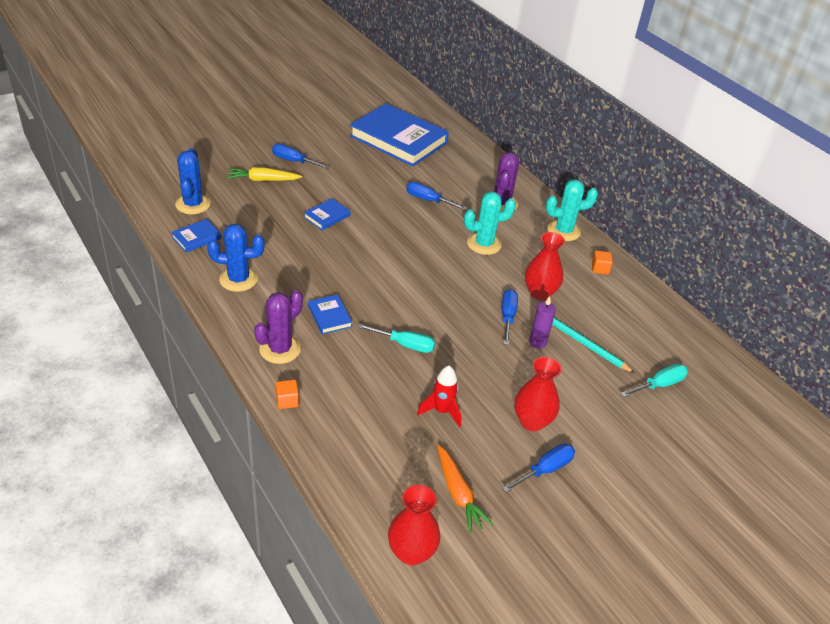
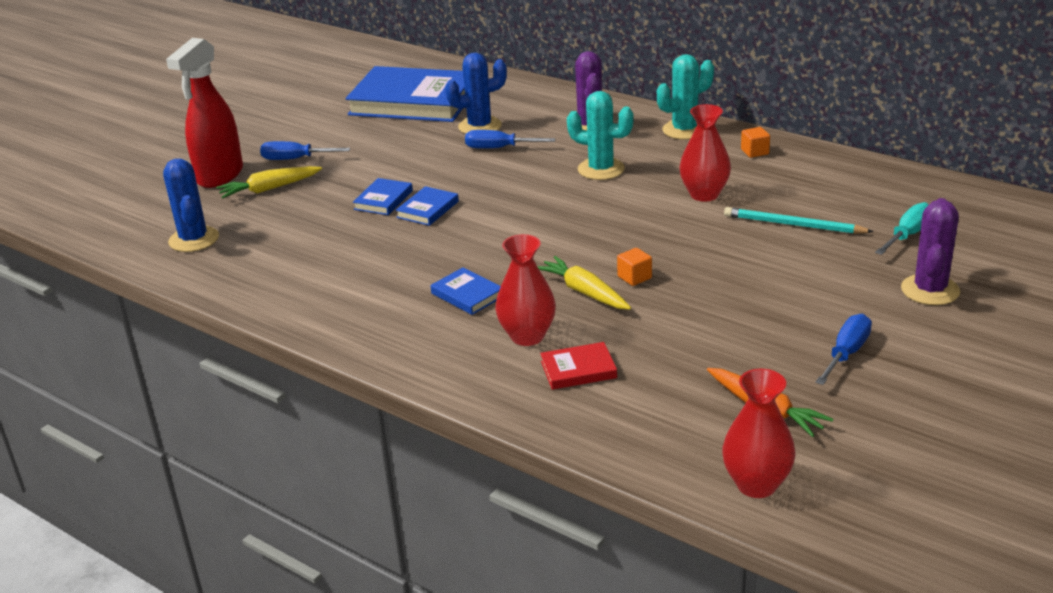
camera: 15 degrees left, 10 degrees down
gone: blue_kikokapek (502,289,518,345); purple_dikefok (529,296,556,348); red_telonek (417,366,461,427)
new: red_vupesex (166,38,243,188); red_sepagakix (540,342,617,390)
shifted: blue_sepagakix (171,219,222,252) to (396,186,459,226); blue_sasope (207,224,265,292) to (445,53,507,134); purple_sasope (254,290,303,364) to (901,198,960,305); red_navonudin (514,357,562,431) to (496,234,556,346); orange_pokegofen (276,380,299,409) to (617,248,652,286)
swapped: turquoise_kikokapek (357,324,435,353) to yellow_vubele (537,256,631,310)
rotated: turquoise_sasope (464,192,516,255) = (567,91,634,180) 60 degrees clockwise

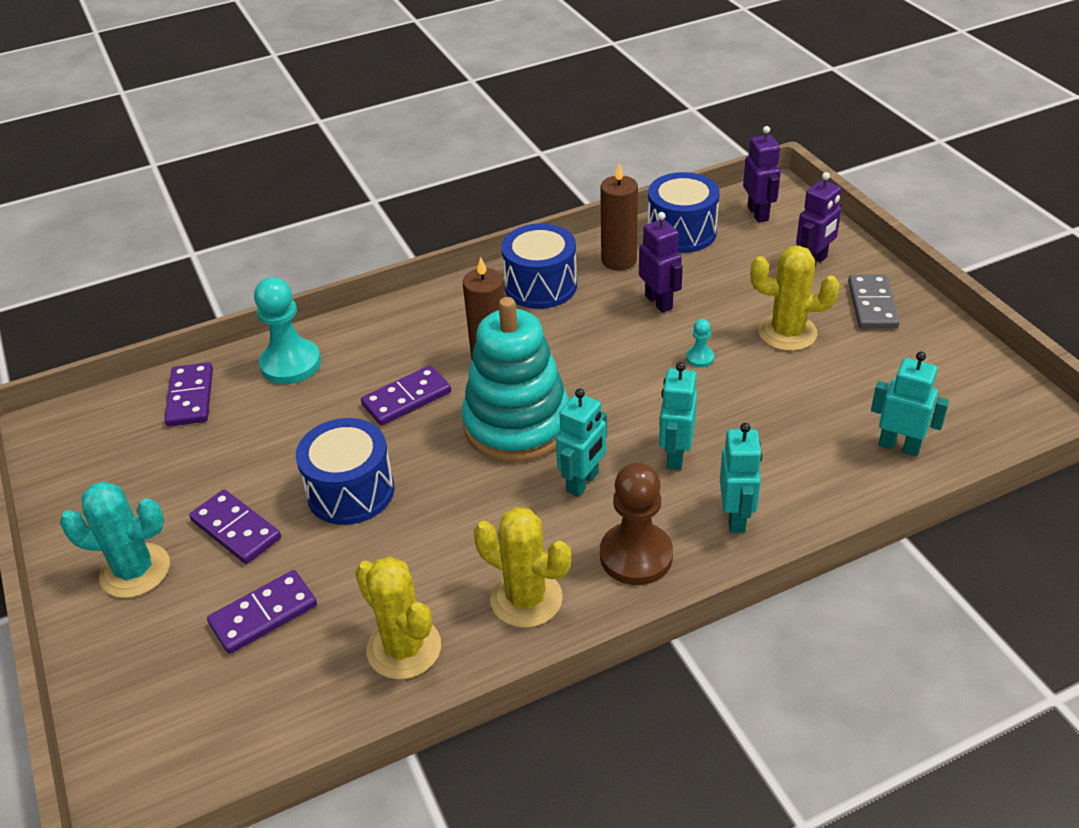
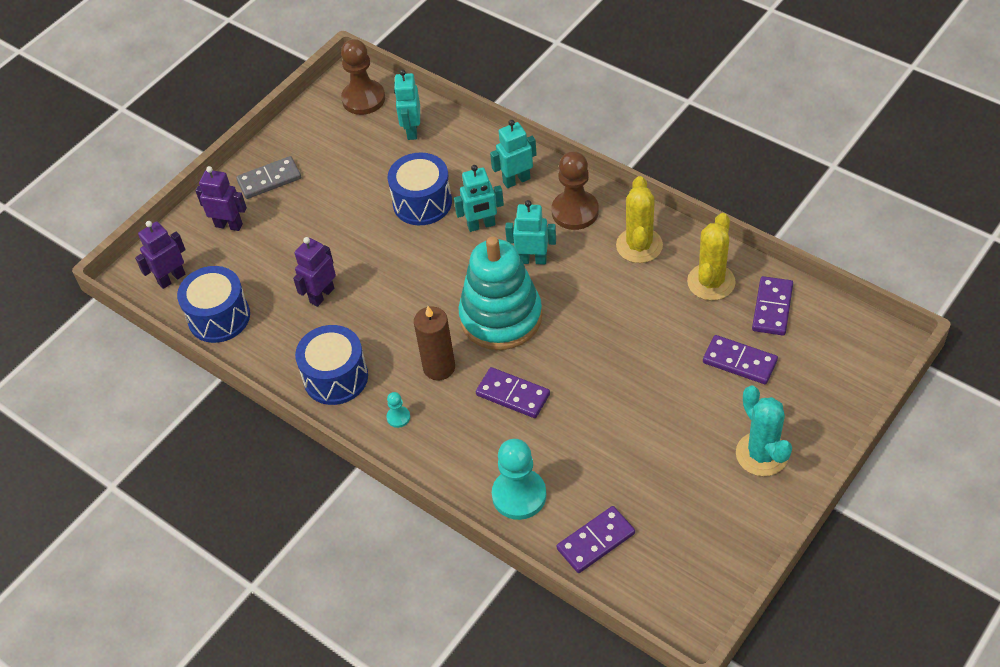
camera: 115 degrees left, 10 degrees up
gone: brown_dikefok (600,163,638,271); yellow_sasope (750,246,840,351)
new: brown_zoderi (341,39,385,115)
shifted: turquoise_zoderi (686,319,714,367) to (386,392,410,428); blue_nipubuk (296,418,394,525) to (388,152,452,225); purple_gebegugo (189,489,281,564) to (752,276,793,335)

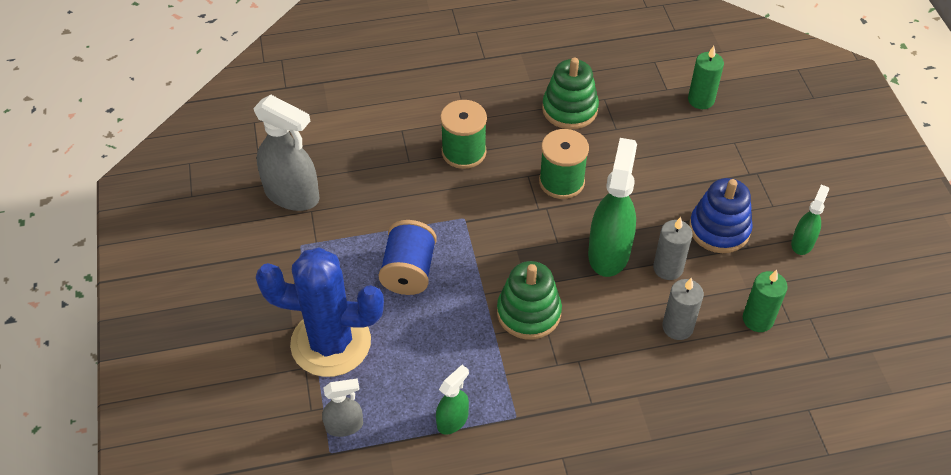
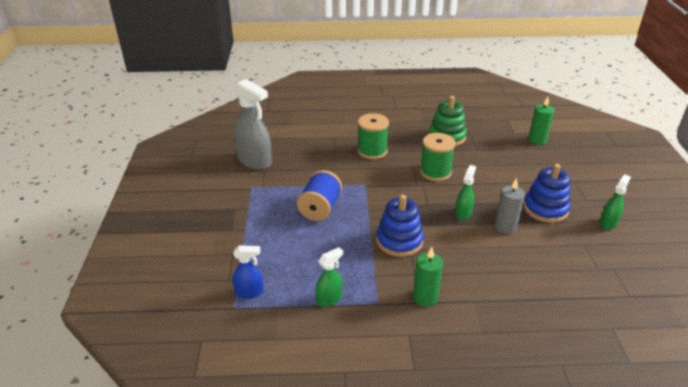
camera: 10 degrees right, 15 degrees down
gone: blue_sasope (256,247,384,377); grey_dikefok (662,278,704,340)
shifted: green_dikefok (743,270,788,332) to (413,247,443,307)
repainted: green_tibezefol (497,261,562,340) to blue_tibezefol (376,194,424,257); grey_vupesex (322,378,363,437) to blue_vupesex (232,245,264,298)
scaled: green_vupesex (588,138,637,277) = (455,165,476,220) x0.53

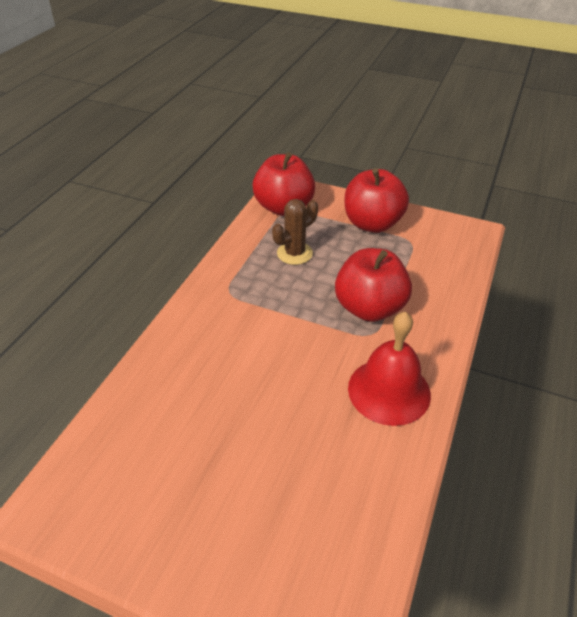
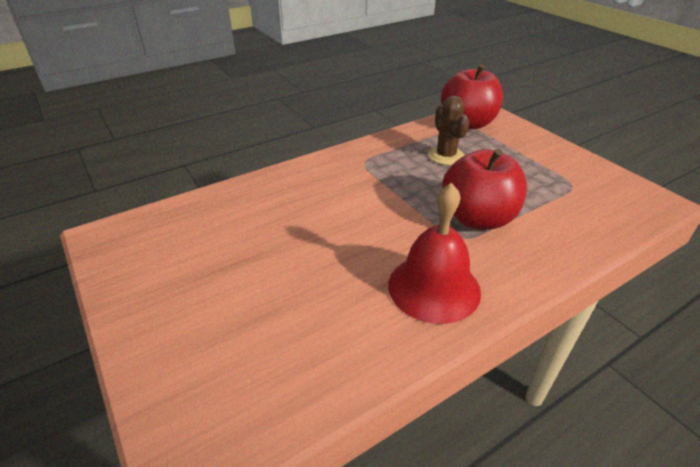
camera: 35 degrees right, 5 degrees down
gone: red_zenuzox (345,168,409,233)
rotated: brown_sasope (272,199,318,265) = (428,96,470,165) 75 degrees clockwise

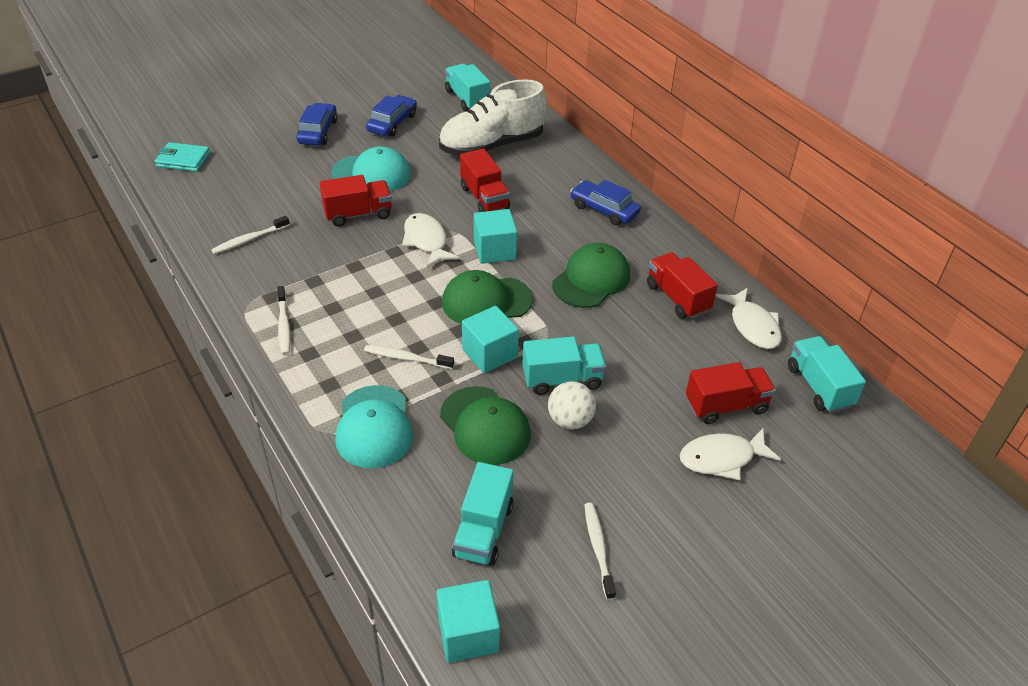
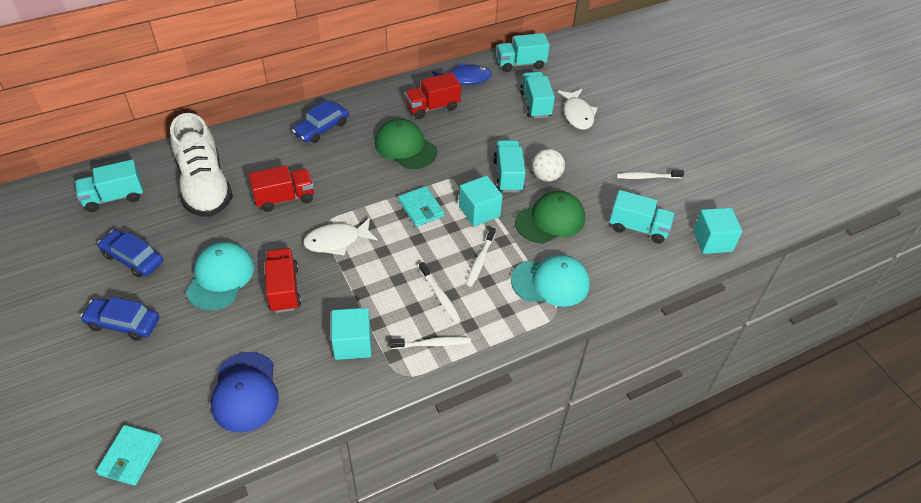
camera: 85 degrees left, 5 degrees up
new: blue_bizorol (211,352,279,432)
shifted: turquoise_pokegofen (474,209,517,264) to (331,308,372,360); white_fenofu (211,216,290,254) to (419,262,461,323)
swapped: green_bizorol (442,270,533,324) to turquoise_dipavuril (398,186,444,227)
repainted: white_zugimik (716,287,782,349) to blue_zugimik (432,63,492,85); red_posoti (686,362,776,424) to turquoise_posoti (520,72,555,119)

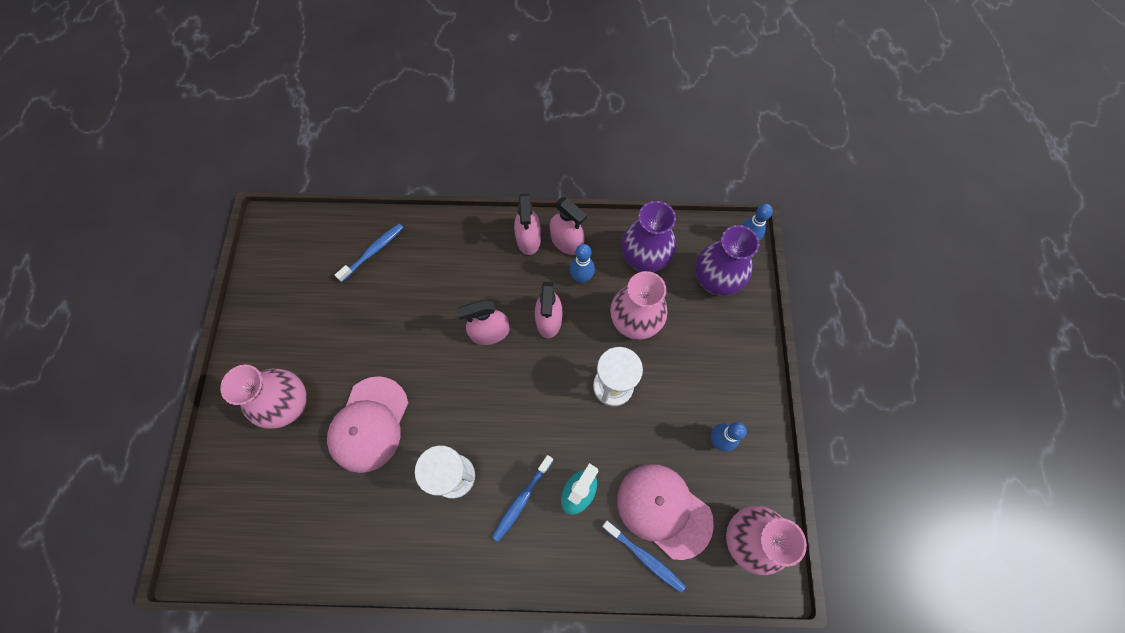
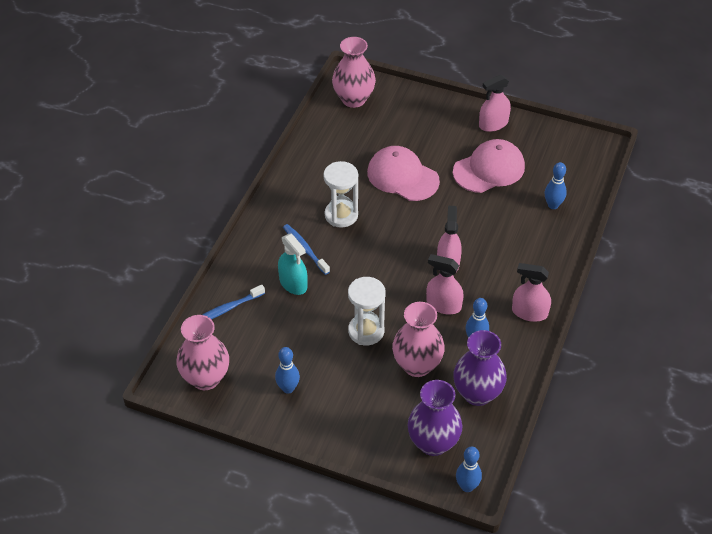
camera: 110 degrees right, 20 degrees down
shifted: pink_vupesex (550,197,587,255) to (479,75,511,132); pink_navonudin (220,365,307,429) to (332,37,376,108); pink_bizorol (617,464,714,560) to (453,139,525,193)
swapped: blue_fenofu (335,224,403,282) to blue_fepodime (544,162,567,209)

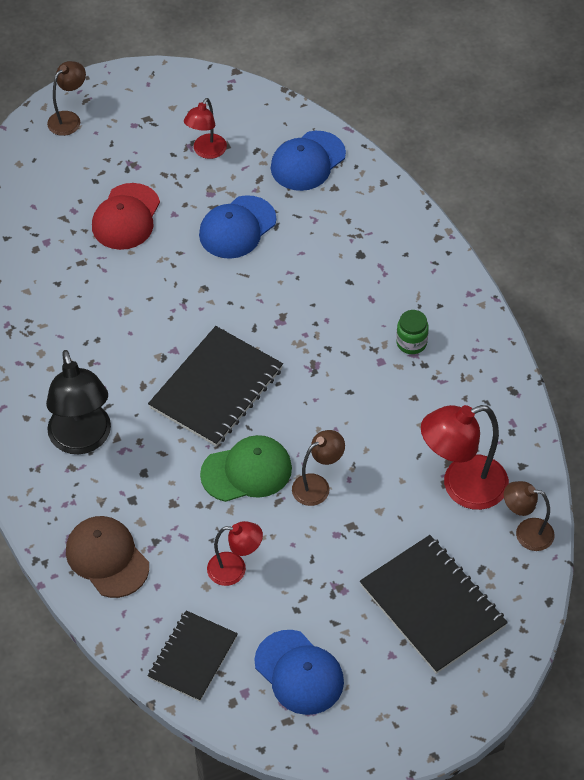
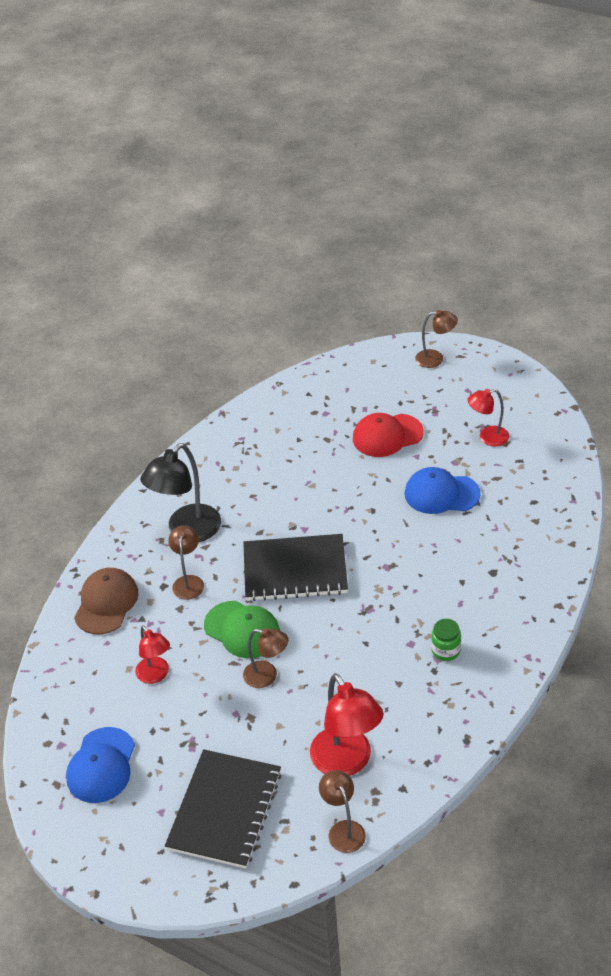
camera: 55 degrees right, 10 degrees down
gone: blue_bizorol (271,131,346,191); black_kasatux (148,610,238,701)
new: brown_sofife (168,525,204,600)
rotated: red_sofife (421,405,509,510) = (310,673,384,776) 150 degrees counterclockwise

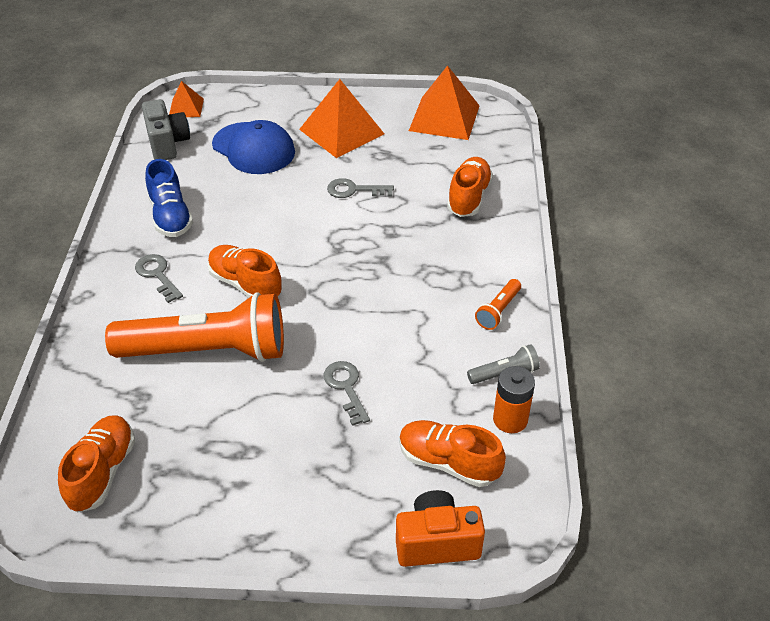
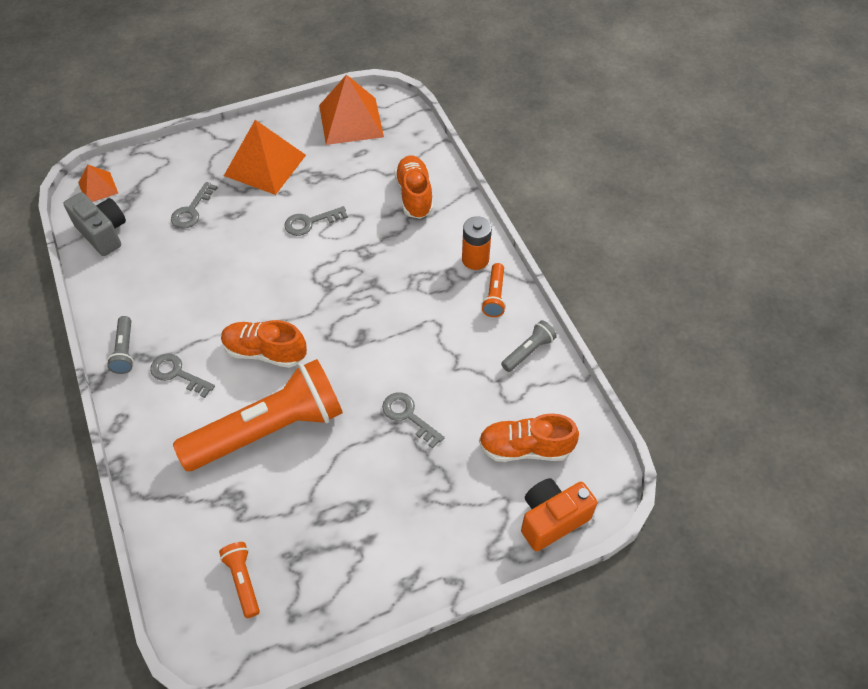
camera: 25 degrees left, 10 degrees up
gone: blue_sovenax (145,159,193,237)
new: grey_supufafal (107,316,134,374)
shifted: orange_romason (493,366,535,433) to (462,216,492,270)
swapped: blue_bizorol (212,120,295,174) to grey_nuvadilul (171,182,218,229); orange_sovenax (58,415,135,513) to orange_supufafal (219,542,260,618)

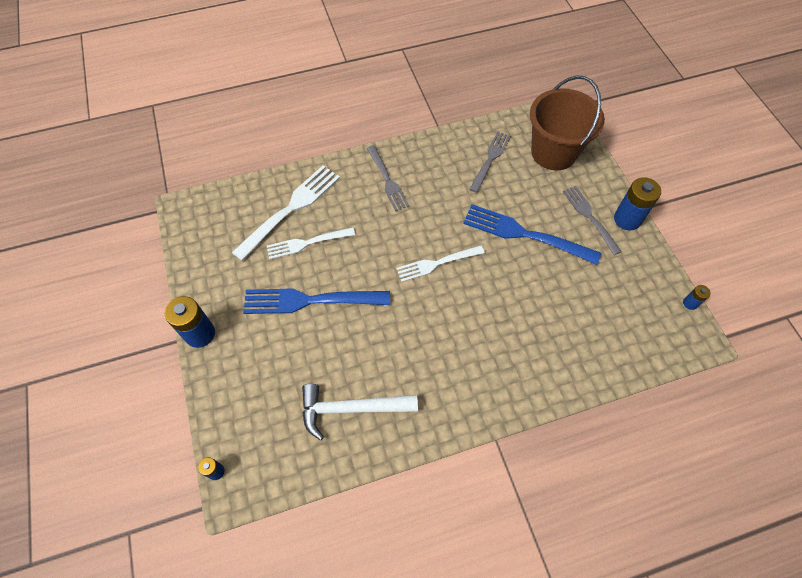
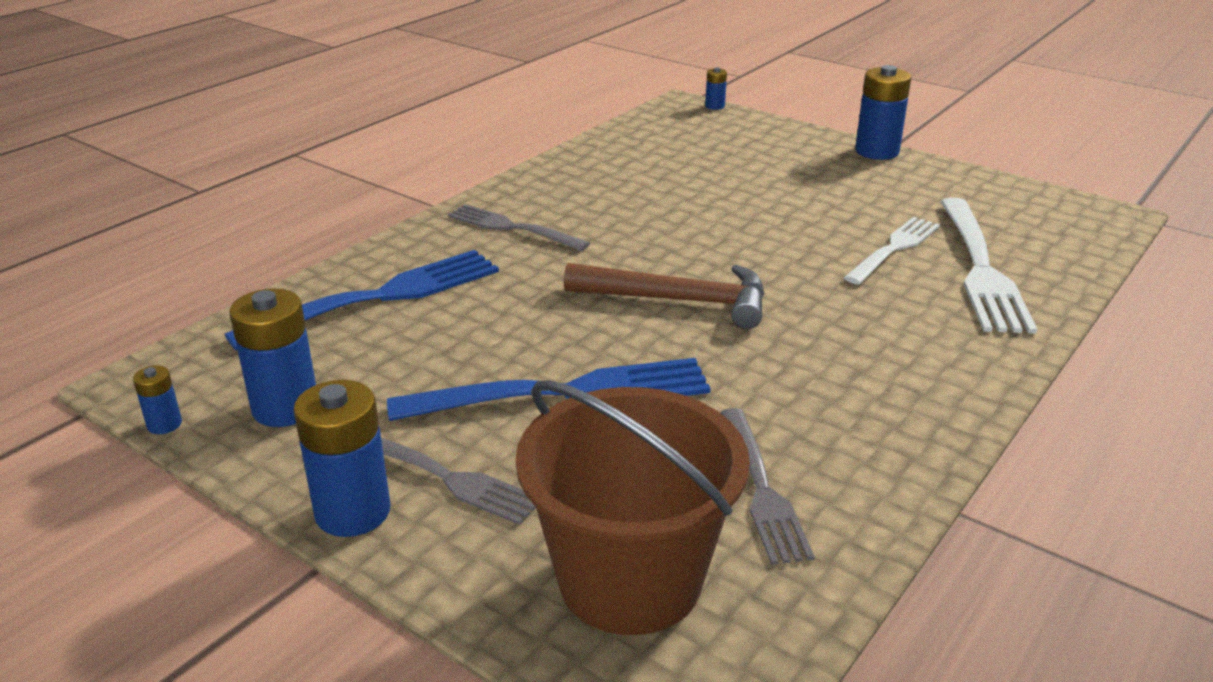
camera: 145 degrees right, 30 degrees down
gone: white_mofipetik (302,384,418,440)
new: blue_romason (229,288,316,427)
shifted: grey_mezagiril (367,145,409,211) to (448,204,590,251); blue_mezagiril (243,288,390,314) to (225,250,499,350)
swapped: white_mezagiril (396,245,485,282) to brown_mofipetik (564,263,765,329)

